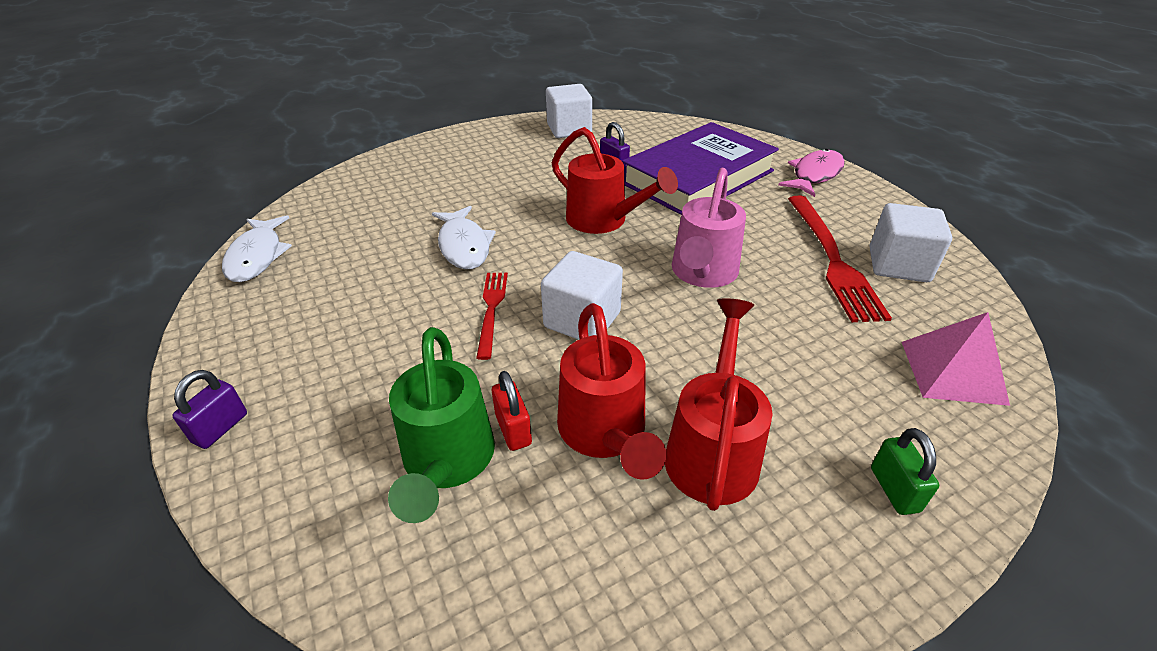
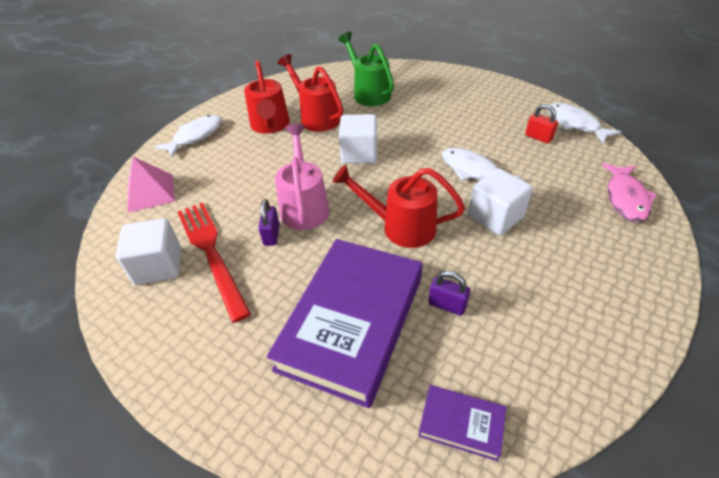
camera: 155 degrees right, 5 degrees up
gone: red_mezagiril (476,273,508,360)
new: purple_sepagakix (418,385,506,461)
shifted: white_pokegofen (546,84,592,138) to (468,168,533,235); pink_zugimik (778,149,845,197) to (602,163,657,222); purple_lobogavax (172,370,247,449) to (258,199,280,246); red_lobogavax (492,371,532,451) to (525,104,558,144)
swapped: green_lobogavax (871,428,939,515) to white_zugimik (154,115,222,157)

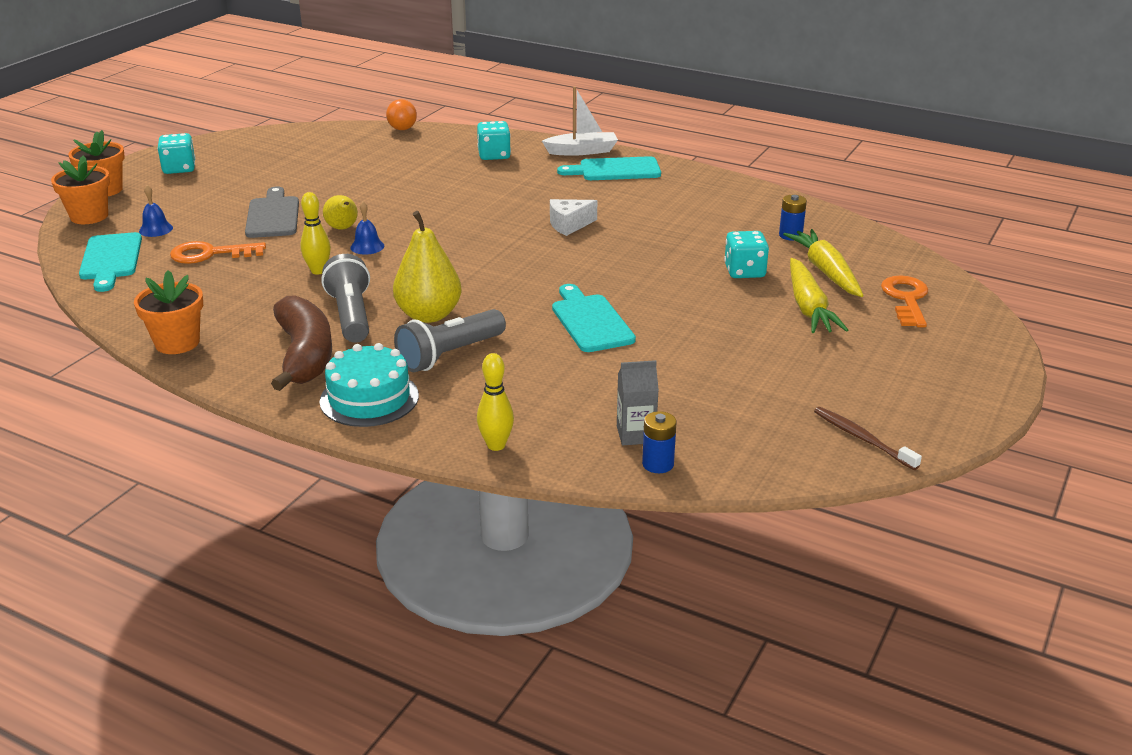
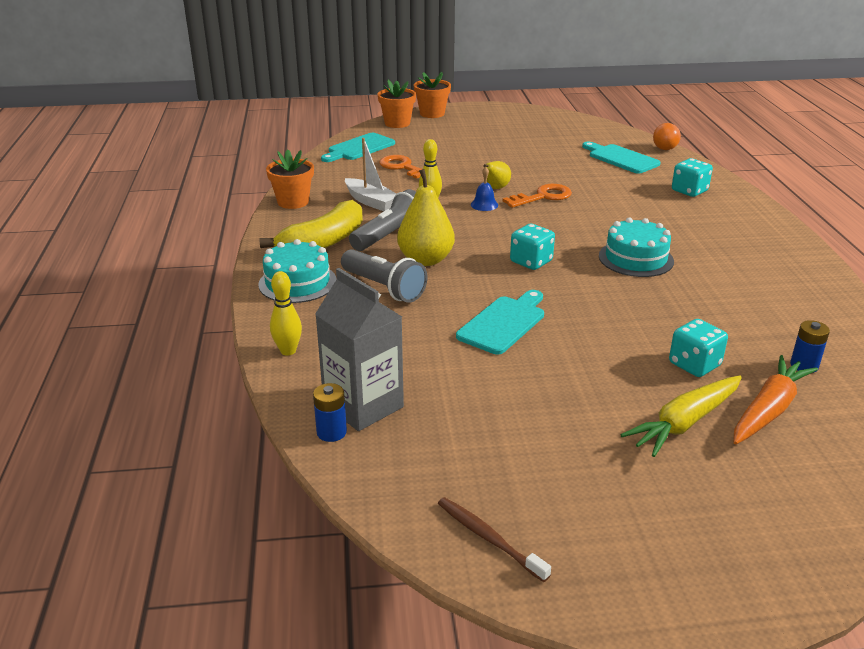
camera: 55 degrees right, 0 degrees up
gone: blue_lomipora (139,185,173,237); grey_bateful (245,186,299,238)
shifted: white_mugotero (542,86,618,156) to (345,138,396,211); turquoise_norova (157,133,196,174) to (510,224,555,270); turquoise_bateful (557,156,661,180) to (582,142,661,174); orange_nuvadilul (881,276,928,327) to (503,184,572,208)
swapped: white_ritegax (550,199,597,236) to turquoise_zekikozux (599,217,674,277)
repainted: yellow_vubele (783,229,864,297) to orange_vubele (734,355,818,445); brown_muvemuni (271,296,332,391) to yellow_muvemuni (259,200,363,248)
rotated: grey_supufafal (394,309,506,372) = (341,249,427,303) 150 degrees counterclockwise; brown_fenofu (814,407,922,470) = (438,497,551,582) 60 degrees counterclockwise
scaled: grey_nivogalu (617,360,659,445) = (315,268,404,431) x1.80

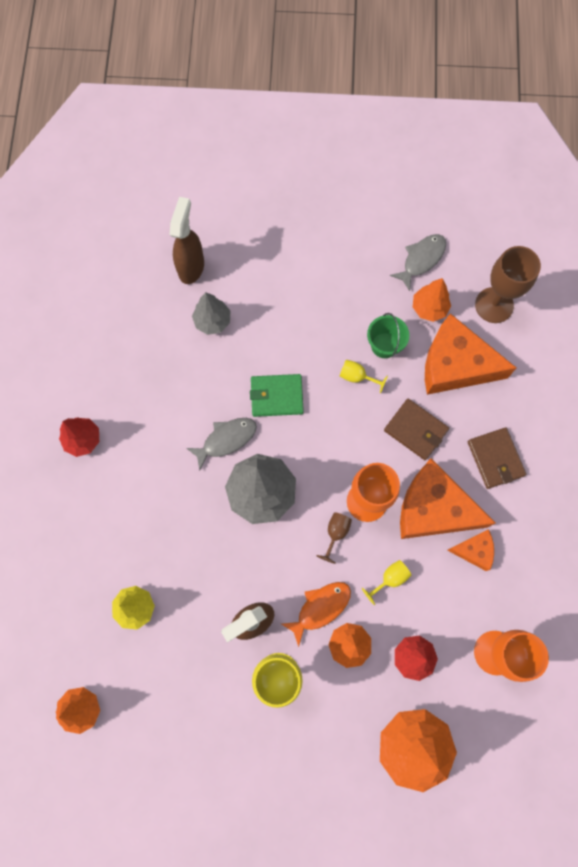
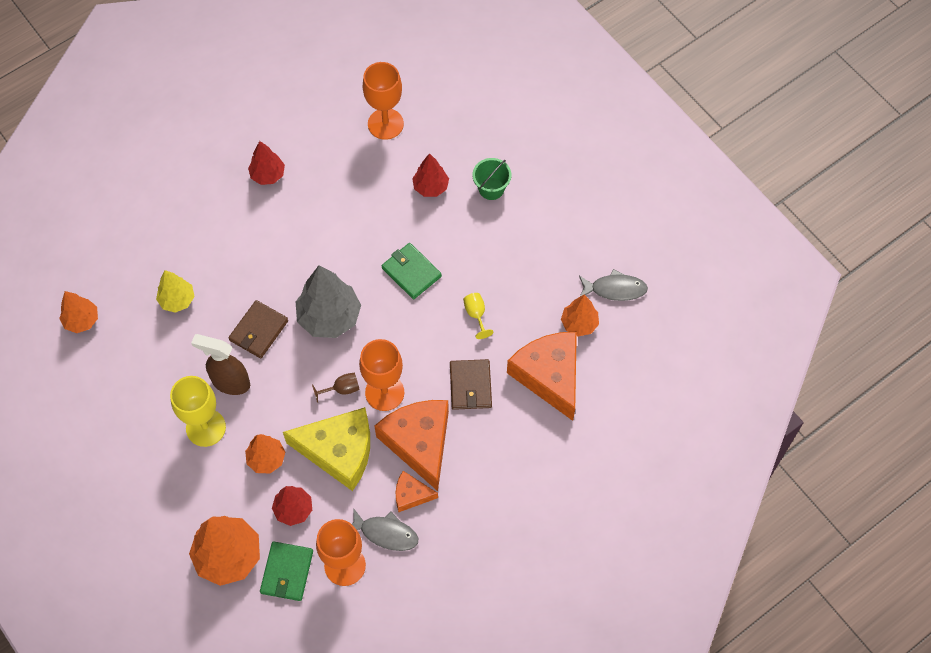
camera: 50 degrees right, 10 degrees down
gone: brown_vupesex (170,197,204,284); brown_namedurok (475,246,541,323); orange_zugimik (281,582,351,647)
new: orange_namedurok (363,62,404,140); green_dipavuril (260,541,313,601)
shifted: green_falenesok (367,313,409,358) to (473,158,511,200); grey_zugimik (186,418,257,471) to (352,508,418,551); brown_dipavuril (468,428,526,489) to (228,300,288,358)
swapped: yellow_namedurok (362,560,412,605) to yellow_ritegax (283,407,370,491)
repainted: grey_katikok (192,292,230,335) to red_katikok (412,153,449,197)
rotated: orange_ritegax (447,529,494,571) = (395,471,438,512) 135 degrees clockwise

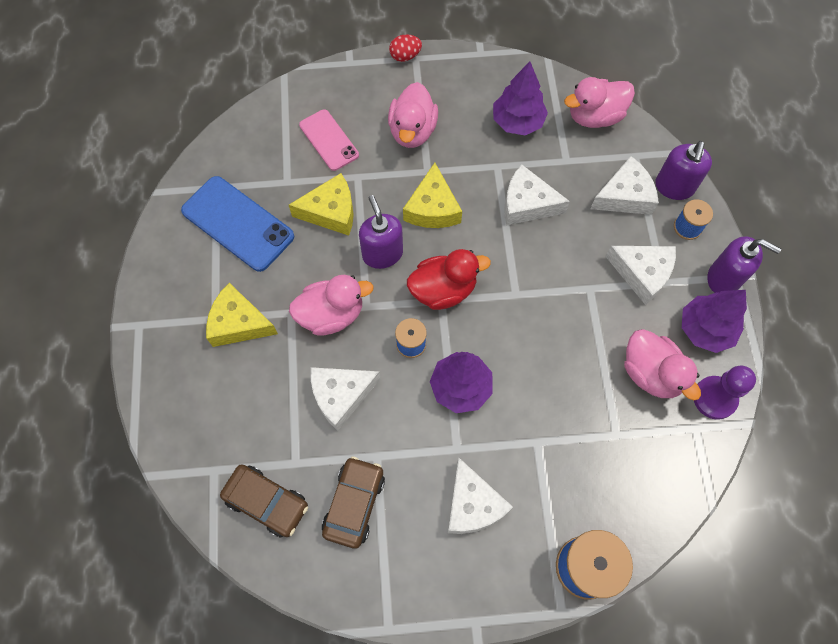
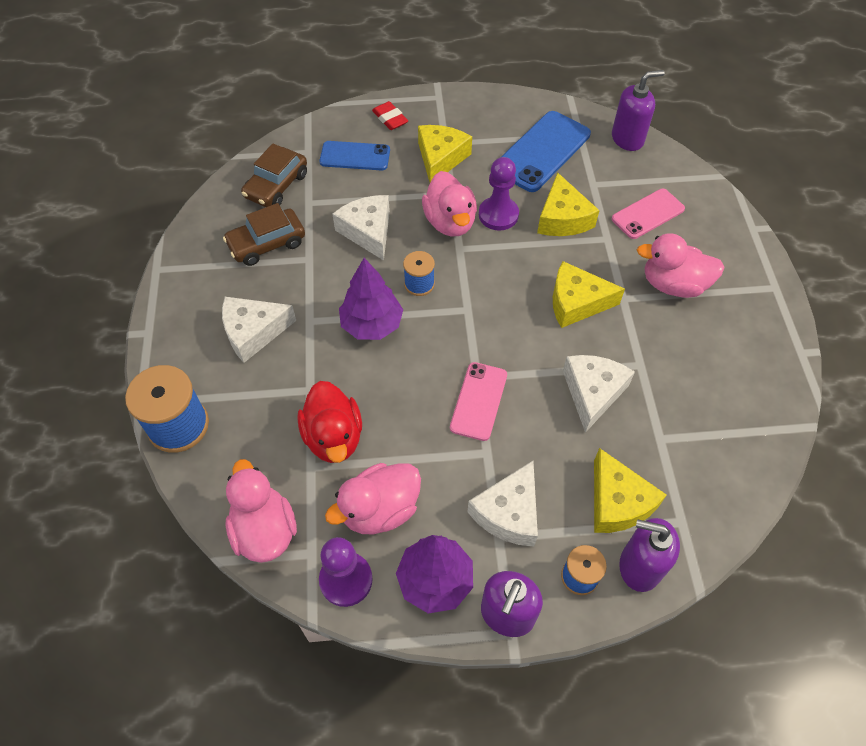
camera: 90 degrees right, 10 degrees down
gone: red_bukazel (389,34,422,62); purple_katikok (493,62,548,135)
new: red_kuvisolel (372,101,408,130); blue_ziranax (319,141,390,171); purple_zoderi (479,157,519,231); pink_ziranax (450,362,507,441)
shifted: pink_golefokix (564,77,635,128) to (226,459,297,563); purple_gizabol (359,195,403,269) to (612,70,665,151); red_golefokix (407,249,491,310) to (297,381,362,463)
repainted: white_ritegax (590,156,659,215) to yellow_ritegax (594,448,667,533)
rotated: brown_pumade (322,456,385,549) = (223,203,305,266) 135 degrees clockwise

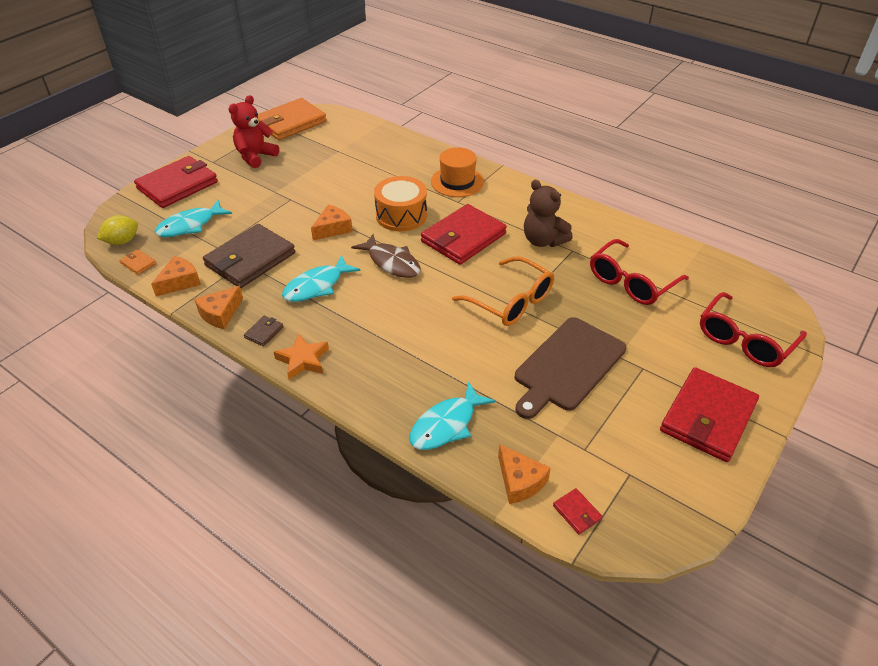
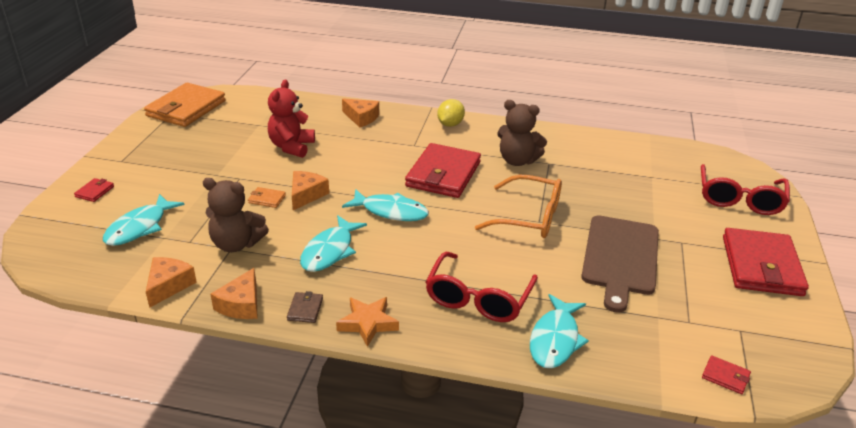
camera: 25 degrees left, 10 degrees down
gone: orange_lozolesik (431,147,484,197); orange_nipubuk (374,176,427,231)
shifted: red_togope (229,95,279,168) to (268,79,315,158); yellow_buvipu (97,215,138,245) to (437,99,465,127); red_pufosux (590,239,689,305) to (426,252,538,322); orange_dipavuril (119,249,156,275) to (248,187,286,208); orange_ritegax (498,444,551,504) to (342,98,379,127)
swapped: brown_dipavuril (203,224,295,288) to brown_togope (203,178,269,252)
repainted: brown_zugimik (351,234,420,278) to turquoise_zugimik (342,189,429,221)
scaled: red_dipavuril (134,156,218,208) = (74,178,114,202) x0.40

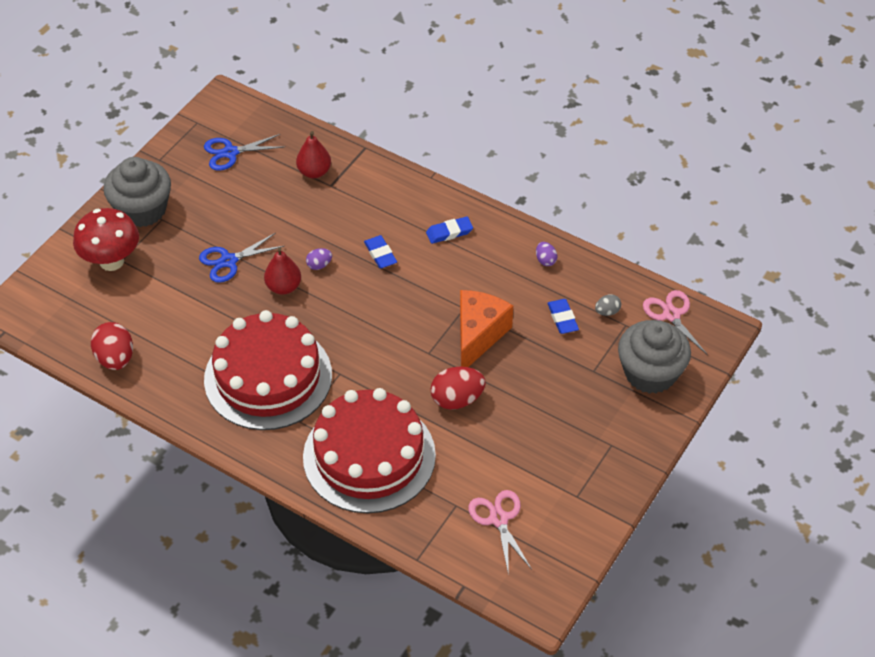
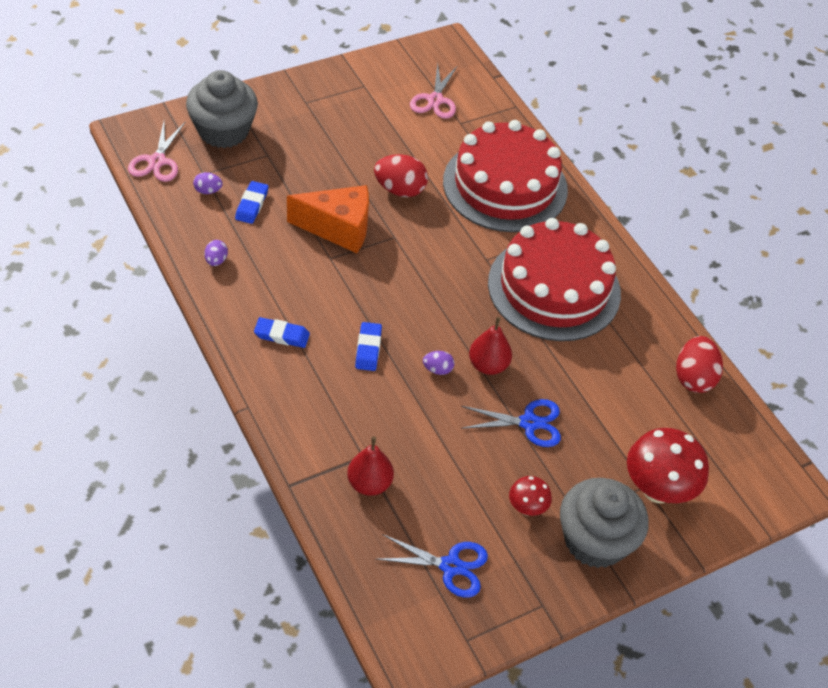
camera: 155 degrees left, 0 degrees up
new: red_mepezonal (509,476,552,516)
repainted: grey_bukazel (595,294,621,316) to purple_bukazel (193,172,223,194)
rotated: orange_ritegax (460,290,513,367) = (287,185,369,253) 135 degrees counterclockwise

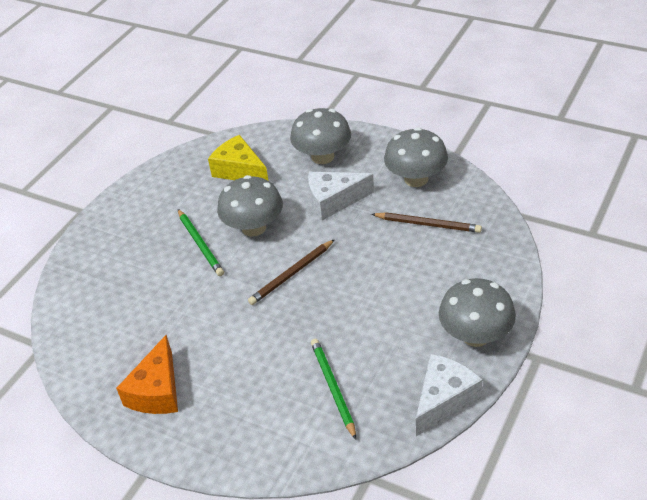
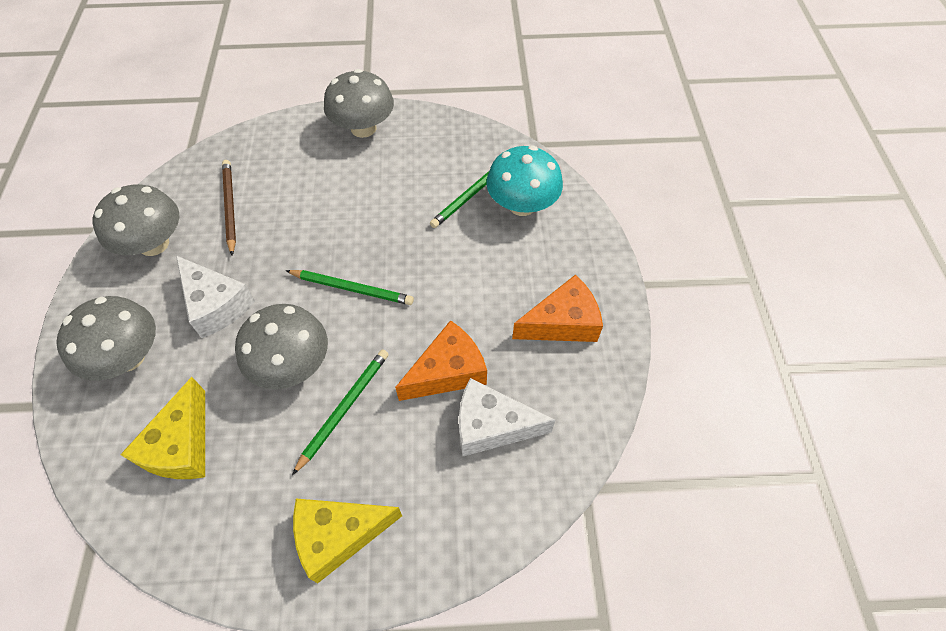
camera: 125 degrees left, 15 degrees up
new: turquoise_mepezonal (486,146,563,216); orange_ritegax (395,320,487,401); yellow_ritegax (293,499,402,583)
shifted: white_ritegax (416,354,483,437) to (459,378,555,457)
repainted: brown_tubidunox (248,239,335,305) to green_tubidunox (286,270,414,305)

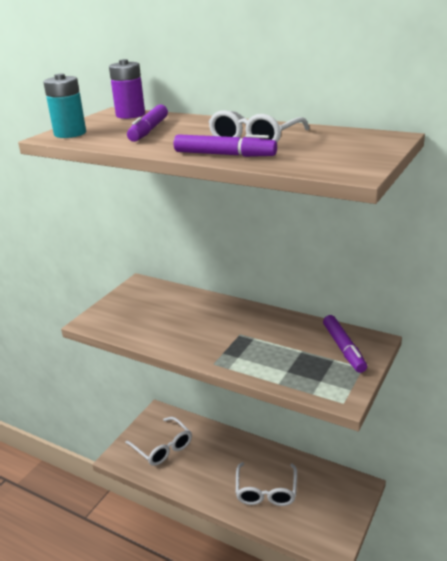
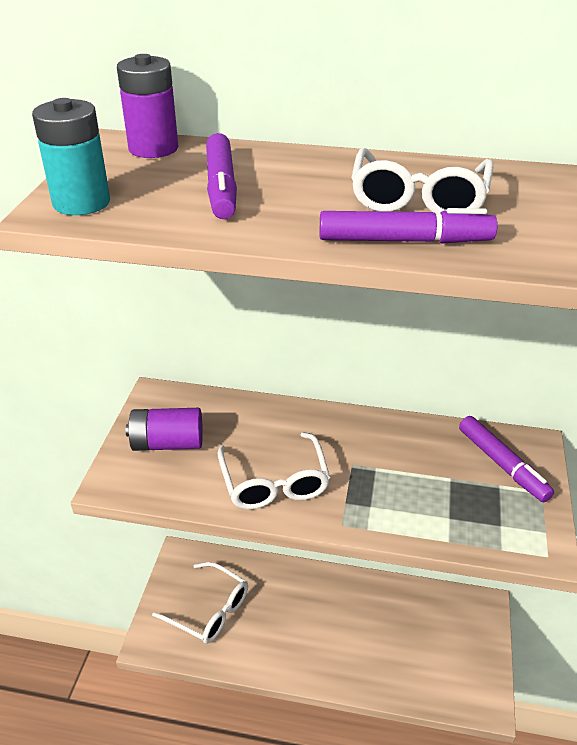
camera: 20 degrees left, 10 degrees up
new: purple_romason (126,408,203,451)
shifted: white_pufosux (236,462,297,506) to (218,432,330,509)

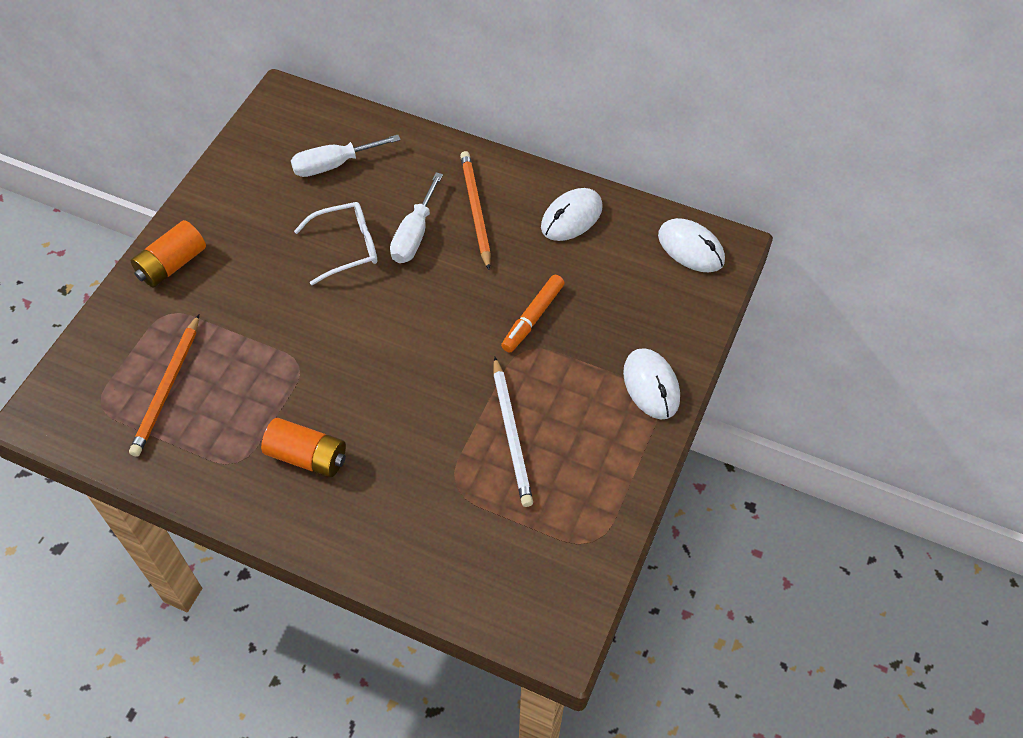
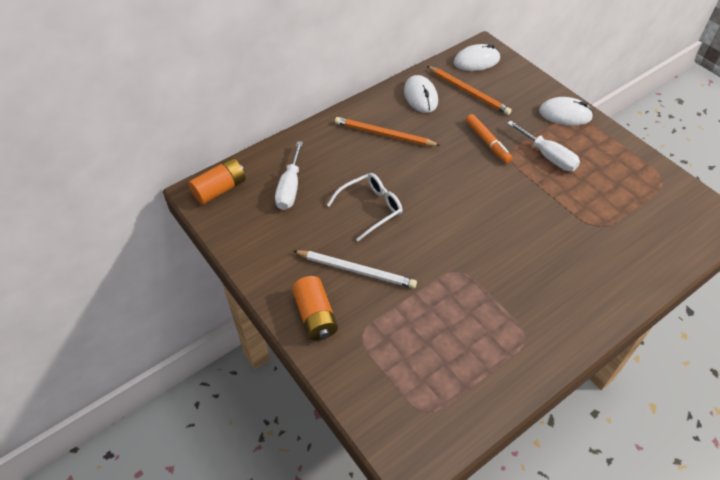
camera: 60 degrees left, 5 degrees down
shifted: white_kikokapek (390,172,443,263) to (507,121,580,171); orange_tubidunox (129,314,199,457) to (427,66,512,115); white_tubidunox (493,357,533,507) to (293,250,417,288); orange_romason (261,418,346,477) to (189,158,246,205)
rotated: white_pufosux (294,202,377,285) = (327,173,402,241) 45 degrees clockwise

